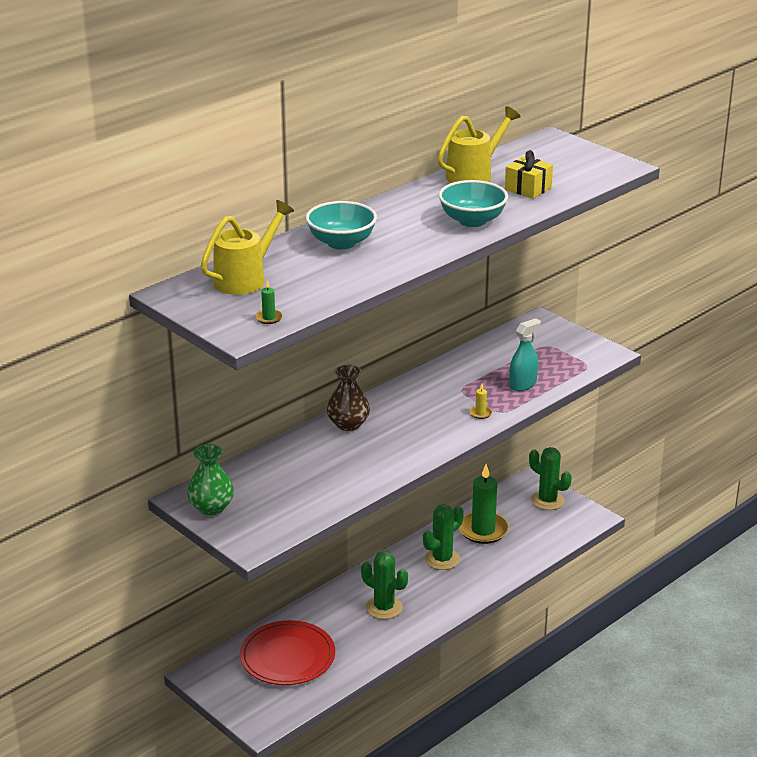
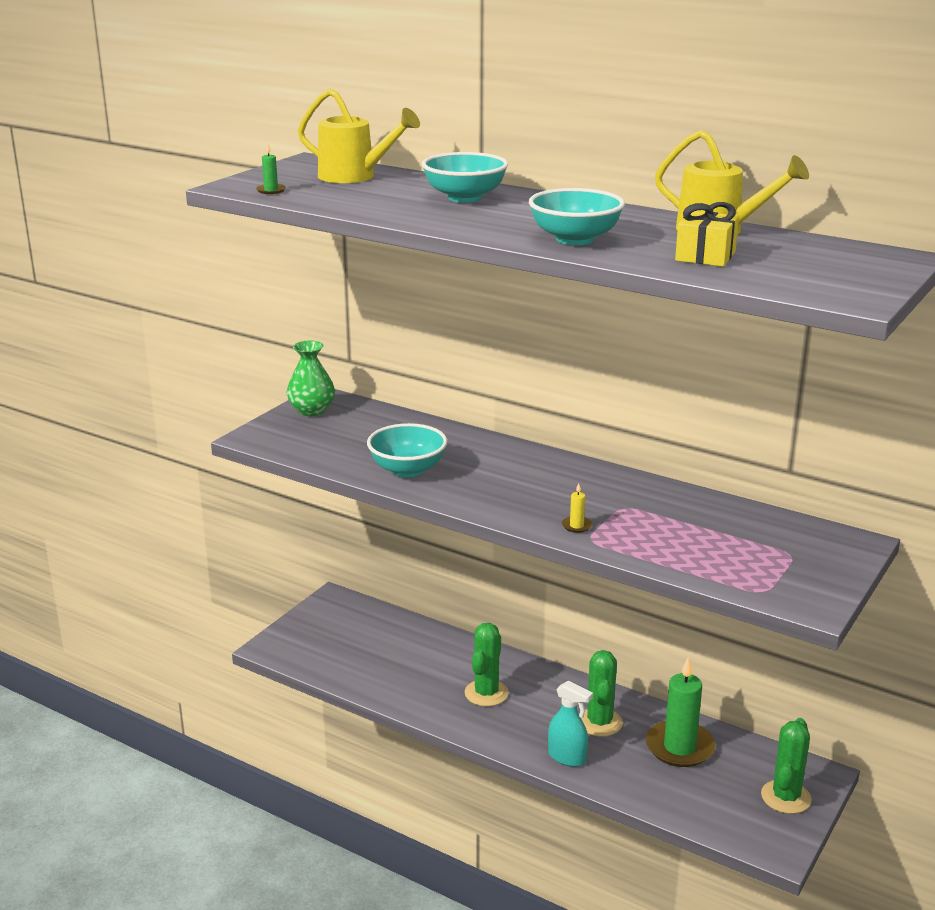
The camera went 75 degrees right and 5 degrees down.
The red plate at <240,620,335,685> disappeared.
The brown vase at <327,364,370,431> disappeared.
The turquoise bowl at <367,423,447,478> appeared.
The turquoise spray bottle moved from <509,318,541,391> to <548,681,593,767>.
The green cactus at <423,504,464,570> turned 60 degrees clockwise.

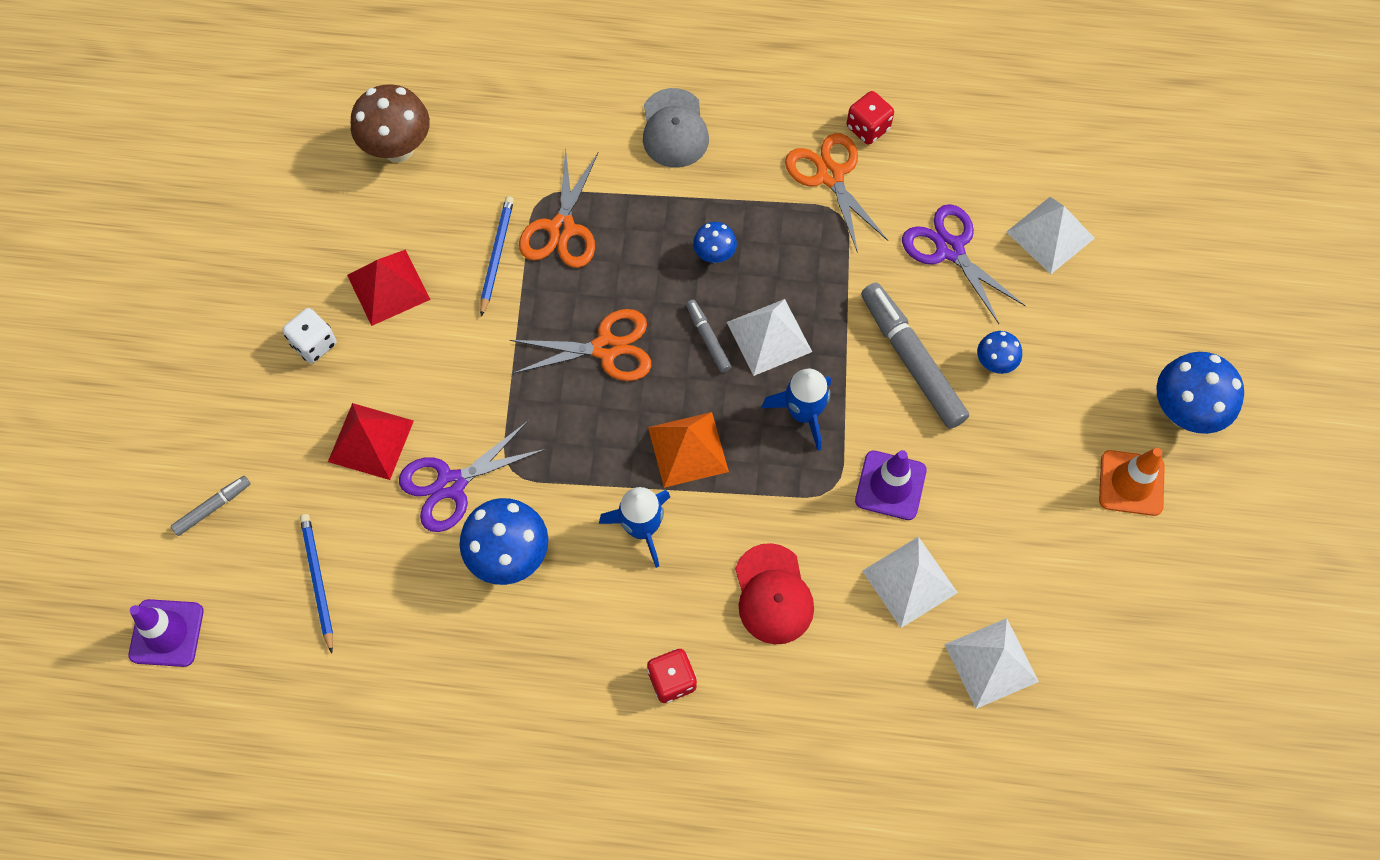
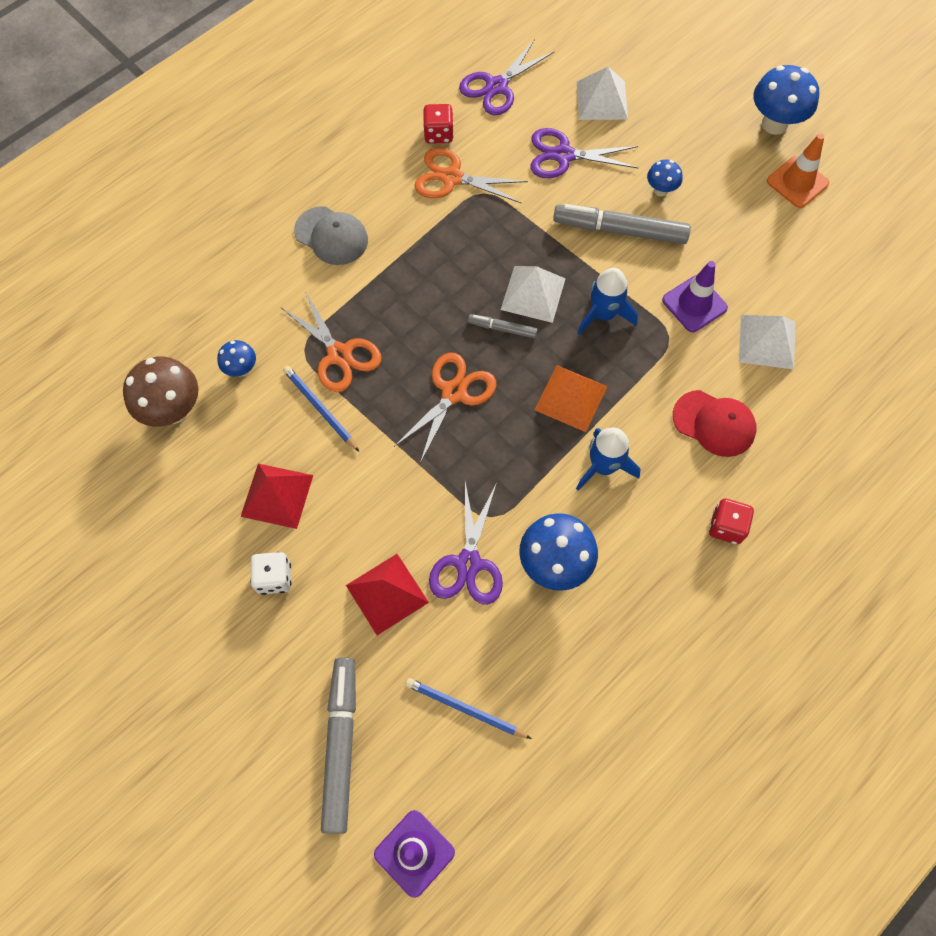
The camera went 50 degrees left and 0 degrees up.
The white pyramid at <944,618,1039,709> disappeared.
The purple scissors at <459,39,555,115> appeared.
The blue mushroom moved from <693,222,737,263> to <217,340,256,377>.
The grey marker at <171,476,251,536> changed to 2.02 times the size.

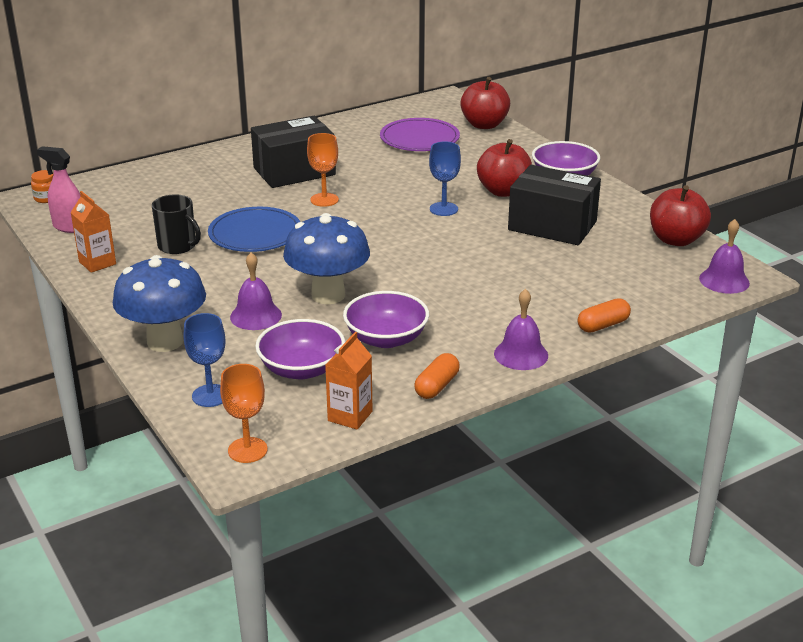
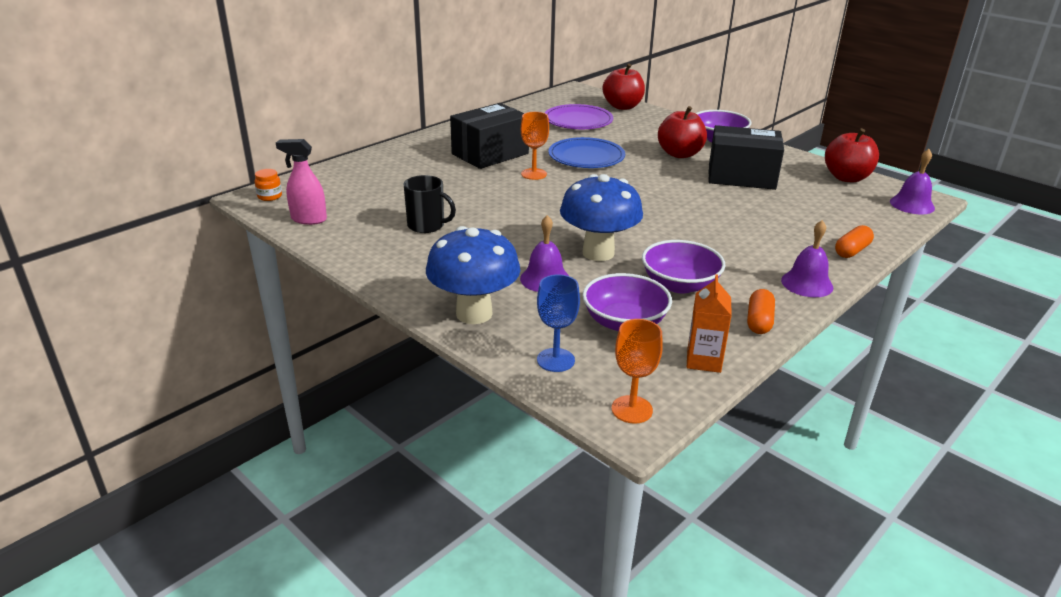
The camera went 15 degrees left and 0 degrees up.
The orange carton at <71,191,116,273> disappeared.
The blue goblet at <429,141,461,216> disappeared.
The blue plate moved from <208,207,300,252> to <548,137,625,168>.

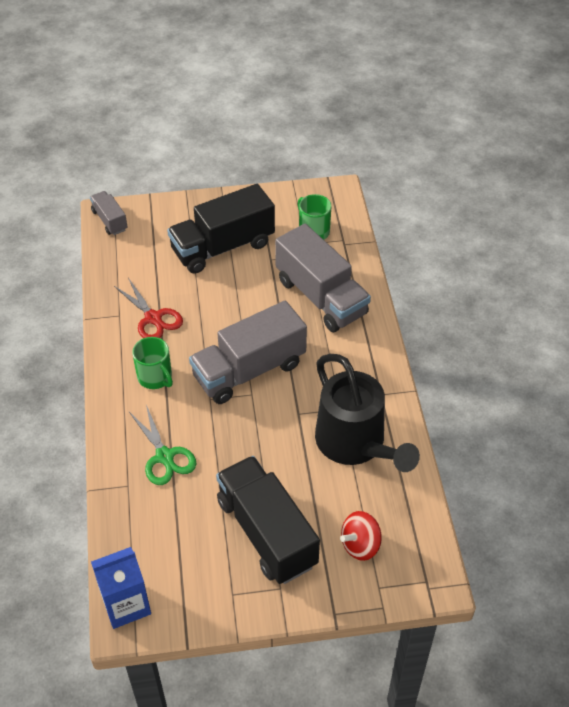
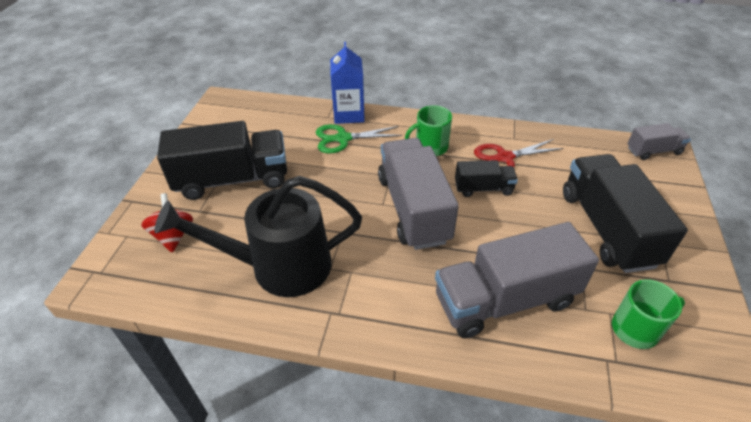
The camera went 110 degrees right and 5 degrees down.
The black truck at <455,160,518,197> appeared.
The blue carton moved from <91,547,151,629> to <330,42,365,124>.

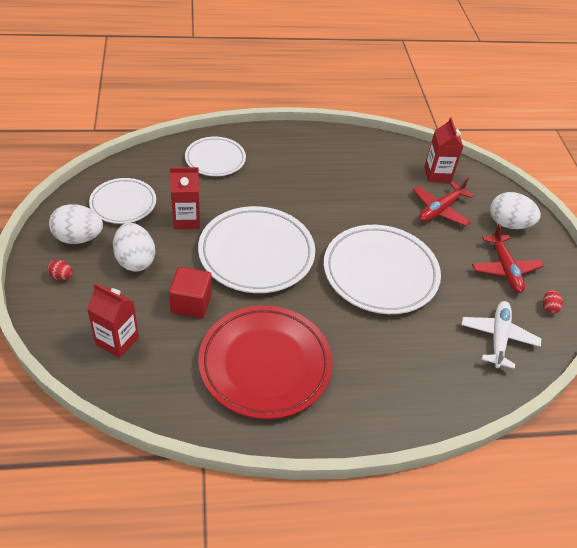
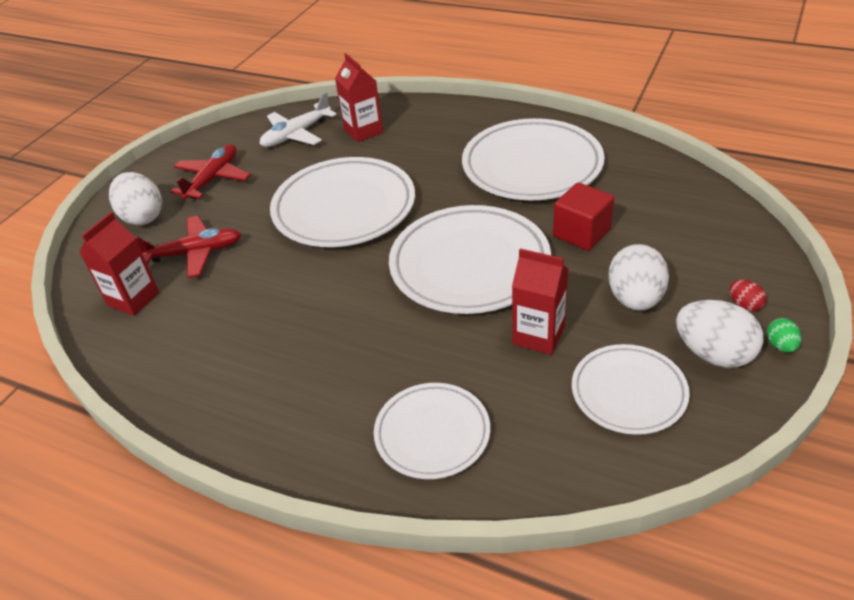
The camera went 140 degrees left and 5 degrees down.
The red egg at <543,290,563,314> disappeared.
The green egg at <767,318,801,353> appeared.
The red carton moved from <87,283,139,358> to <335,53,383,142>.
The red plate at <198,305,333,419> became the white plate at <462,118,605,200>.

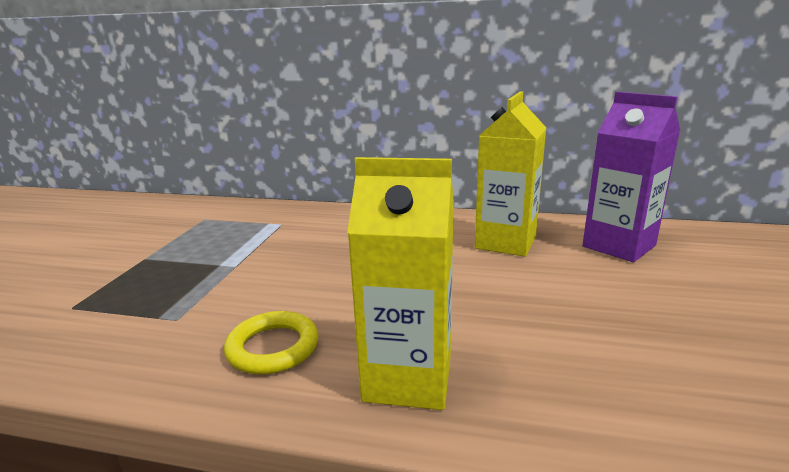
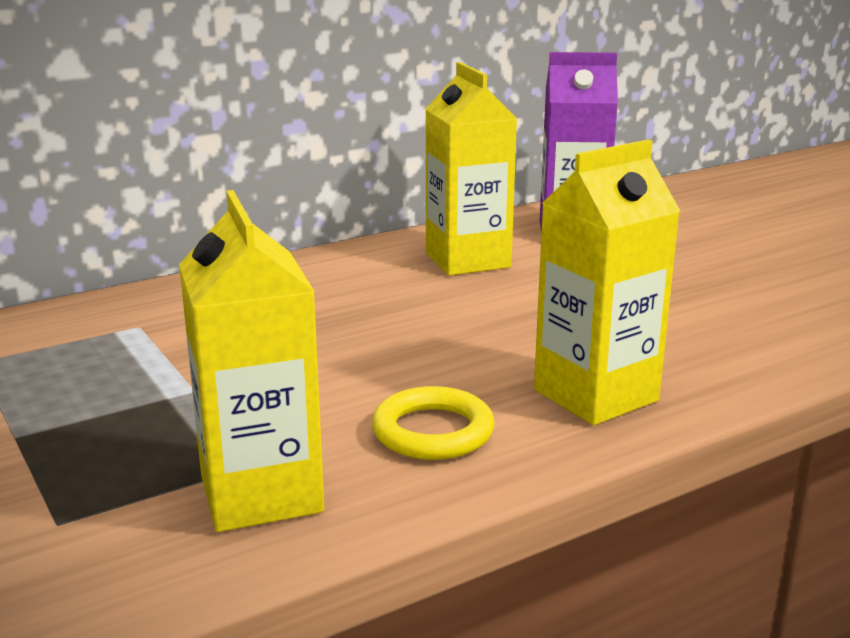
The camera went 45 degrees left and 0 degrees up.
The yellow carton at <179,190,324,532> appeared.

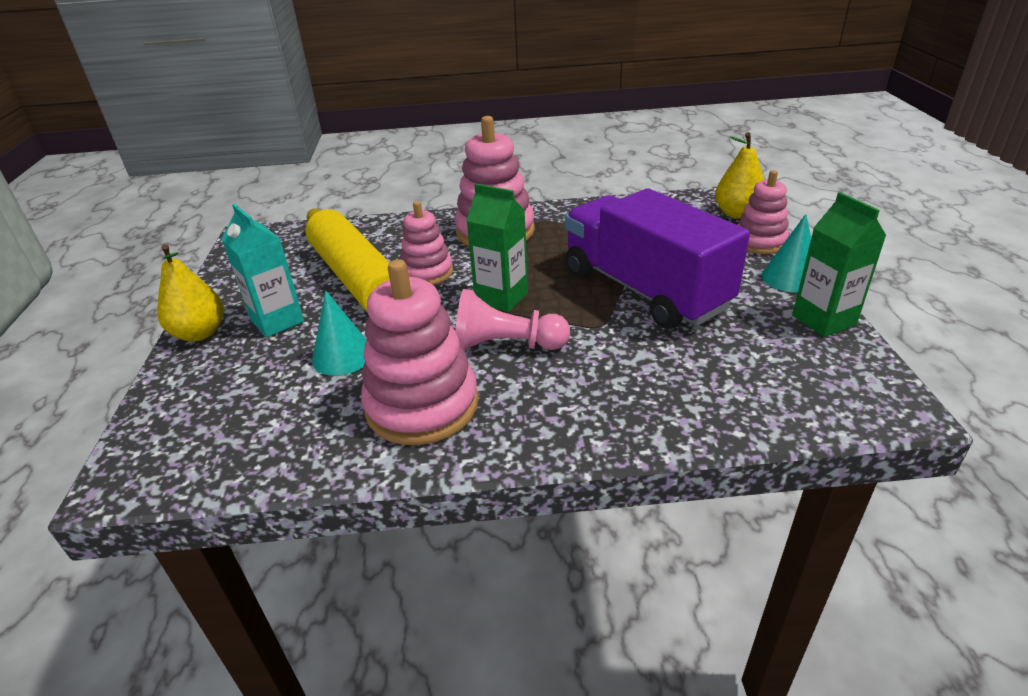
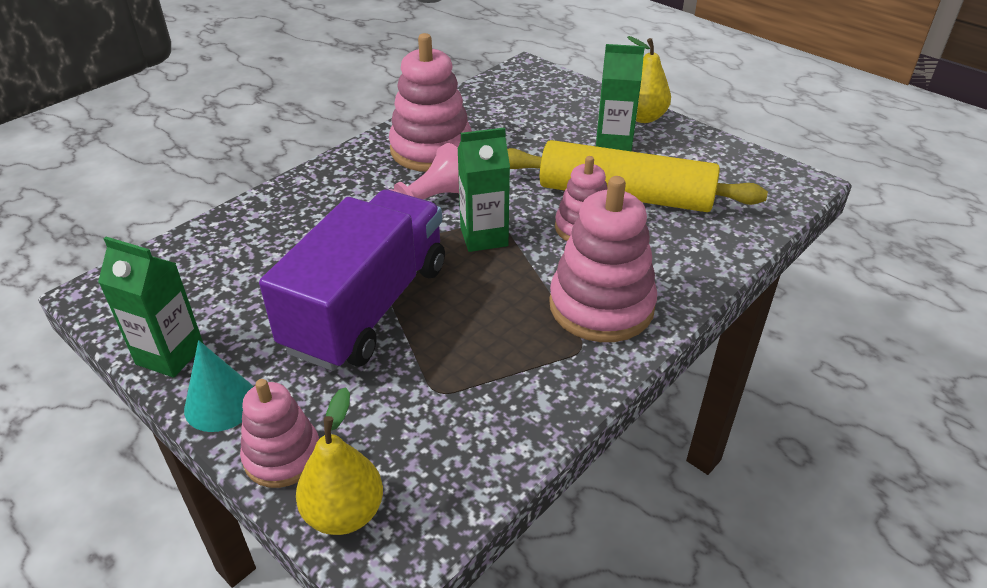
The camera went 135 degrees right and 5 degrees up.
The turquoise cone at <312,290,366,376> disappeared.
The turquoise carton at <222,204,304,337> became the green carton at <596,44,645,151>.
The purple truck at <565,188,750,329> turned 75 degrees counterclockwise.

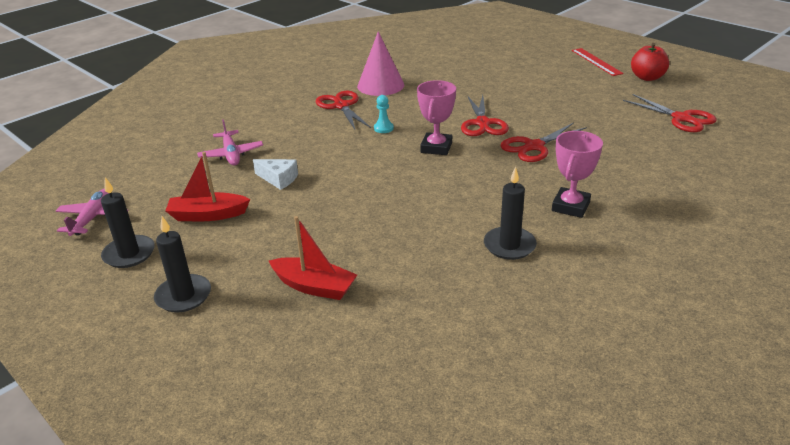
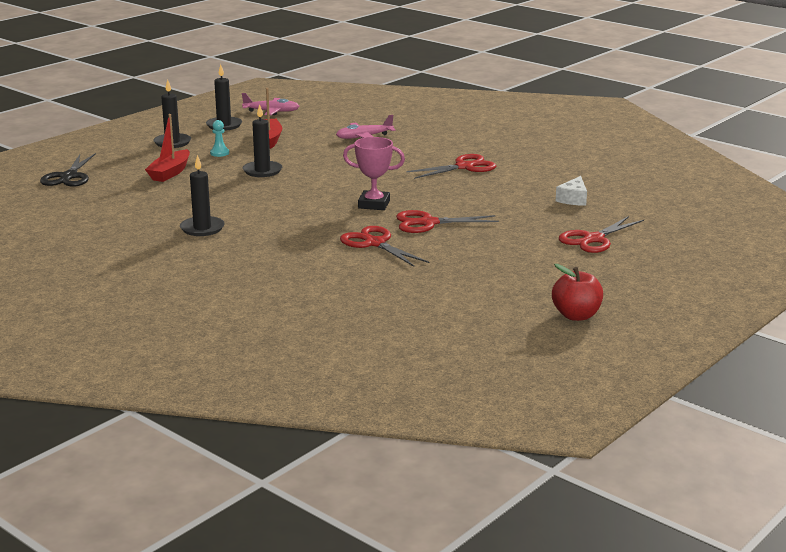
The camera went 85 degrees right and 10 degrees down.
The pink cone at <357,31,404,96> disappeared.
The pink trophy at <552,131,603,218> disappeared.
The red ruler at <572,48,624,76> disappeared.
The black scissors at <40,153,96,187> appeared.
The black candle at <243,104,282,177> appeared.
The white cheese moved from <253,159,298,190> to <556,176,587,206>.
The turquoise pawn moved from <374,95,394,133> to <210,120,229,157>.
The red scissors moved from <623,94,717,132> to <559,216,644,253>.

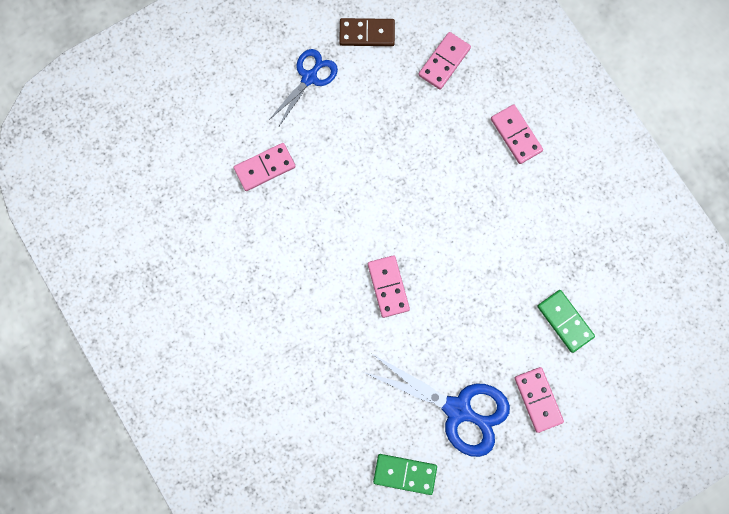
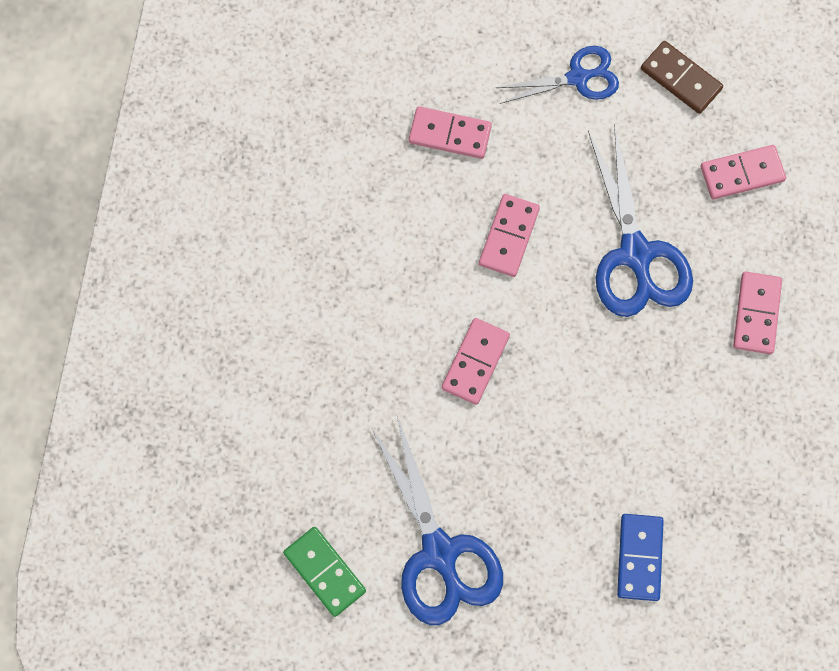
The camera went 40 degrees right and 5 degrees down.
The blue scissors at <588,124,693,317> appeared.
The pink domino moved from <515,367,564,433> to <479,194,540,277>.
The green domino at <537,290,595,353> became the blue domino at <617,514,664,601>.

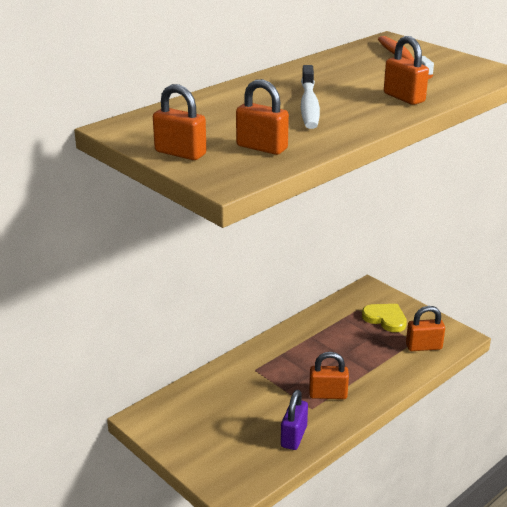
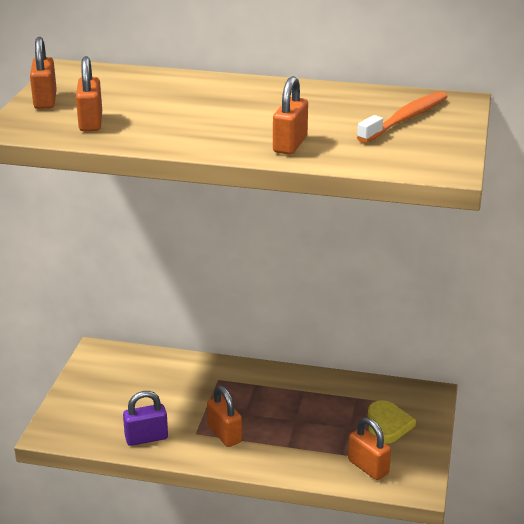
The camera went 55 degrees right and 0 degrees up.
The white toothbrush at <301,65,320,129> disappeared.

